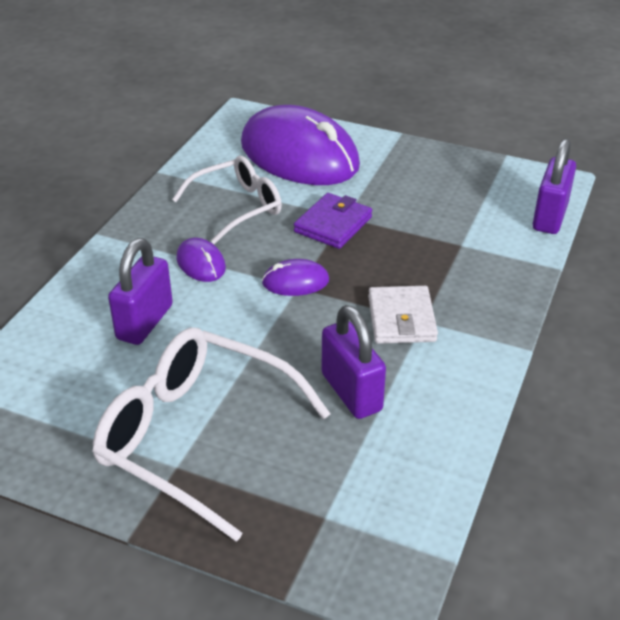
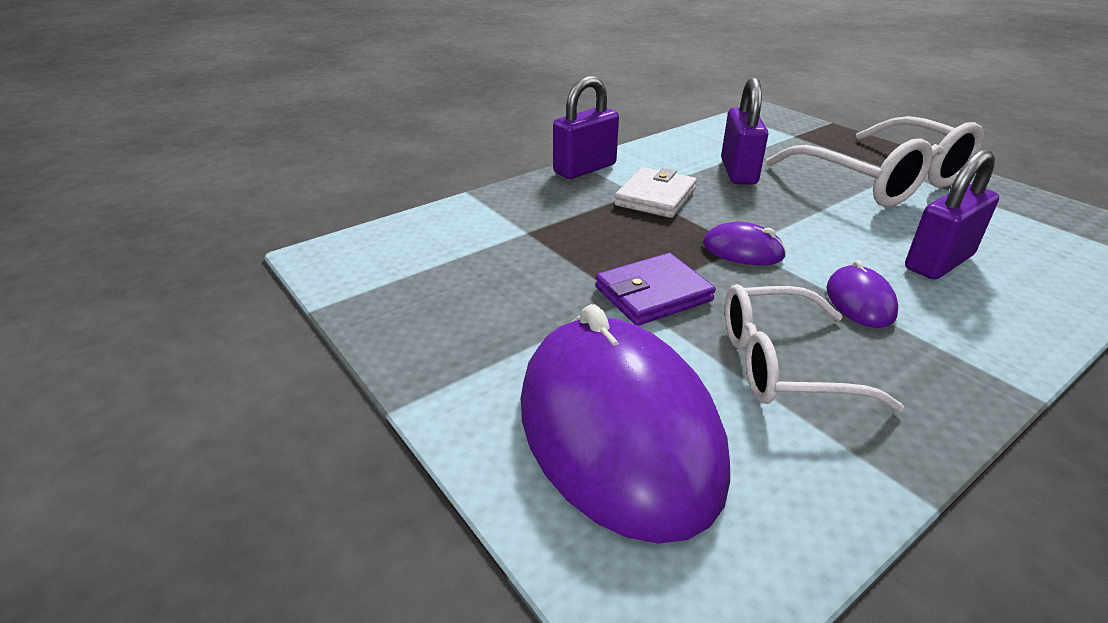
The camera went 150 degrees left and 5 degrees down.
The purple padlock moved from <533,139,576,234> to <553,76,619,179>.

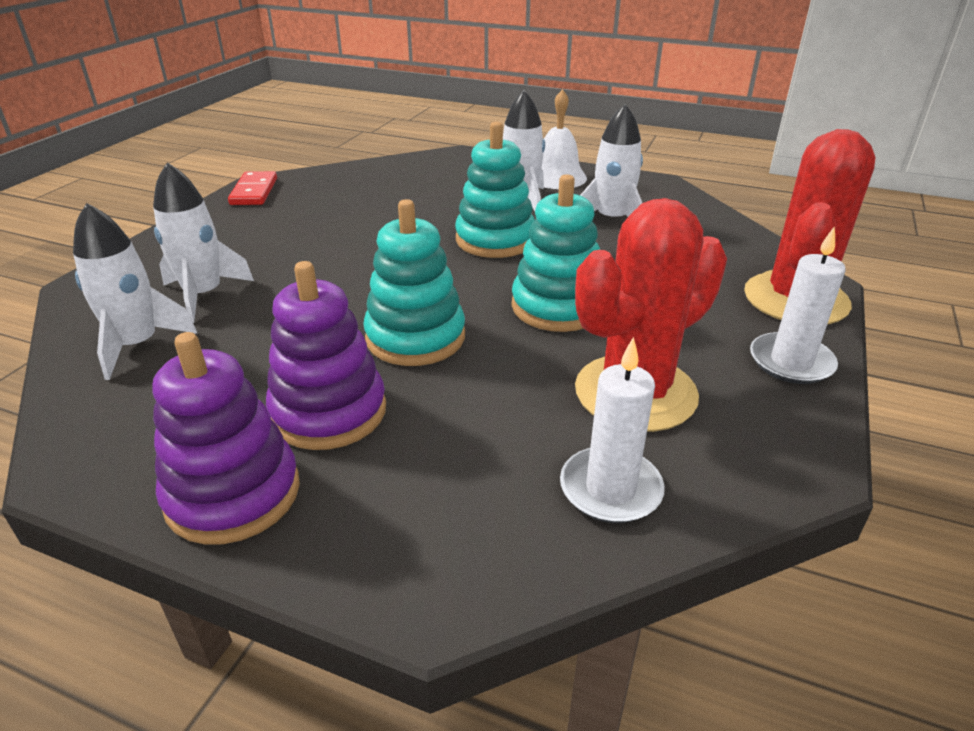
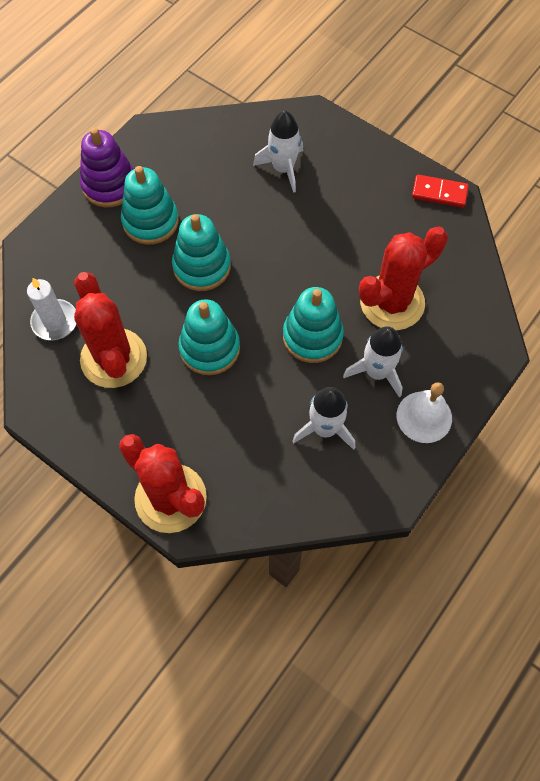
The camera went 105 degrees right and 30 degrees up.
The white rocket at <73,203,197,380> disappeared.
The white candle at <750,226,846,384> disappeared.
The red cactus at <359,226,448,330> appeared.
The purple stacking toy at <266,261,386,450> became the turquoise stacking toy at <121,166,179,245>.

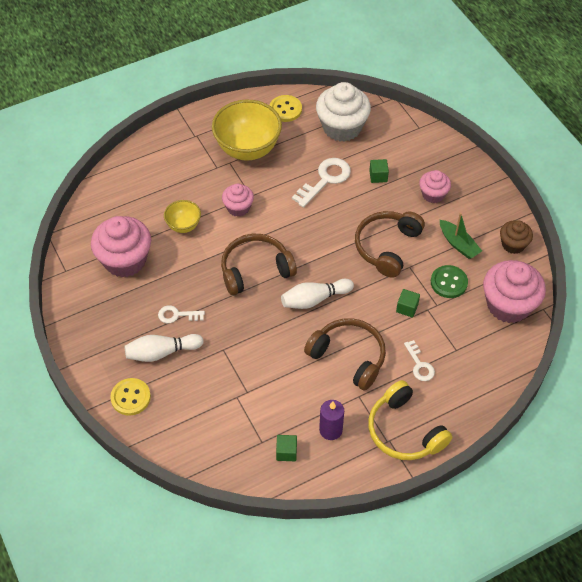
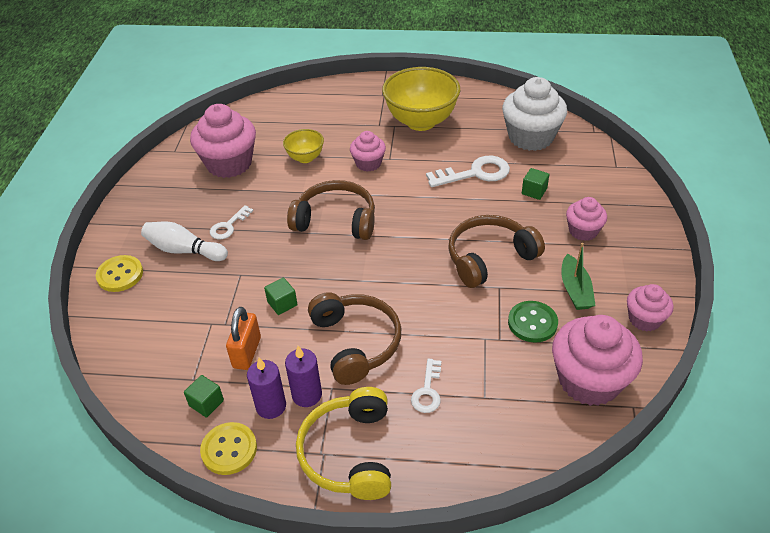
The camera went 35 degrees right and 10 degrees down.
The white bowling pin at <281,279,354,309> disappeared.
The orange padlock at <226,307,261,370> appeared.
The purple candle at <285,346,322,407> appeared.
The yellow button moved from <270,95,302,122> to <200,422,257,475>.
The green cube moved from <396,289,420,318> to <264,277,298,315>.
The brown cupcake at <500,220,533,254> became the pink cupcake at <627,284,674,331>.
The white key at <158,305,205,323> turned 90 degrees counterclockwise.

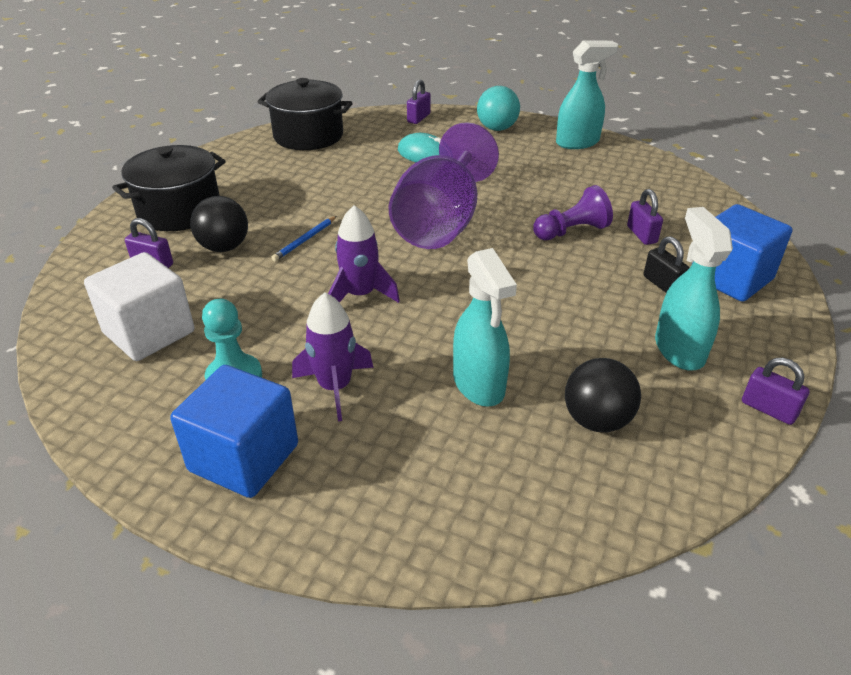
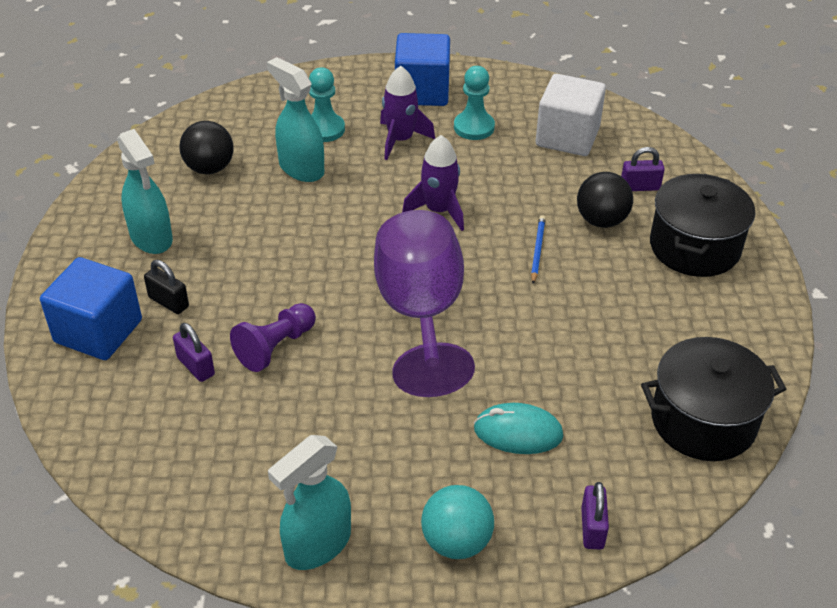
The camera went 155 degrees right and 5 degrees up.
The purple padlock at <742,357,810,425> disappeared.
The turquoise pawn at <309,67,345,142> appeared.

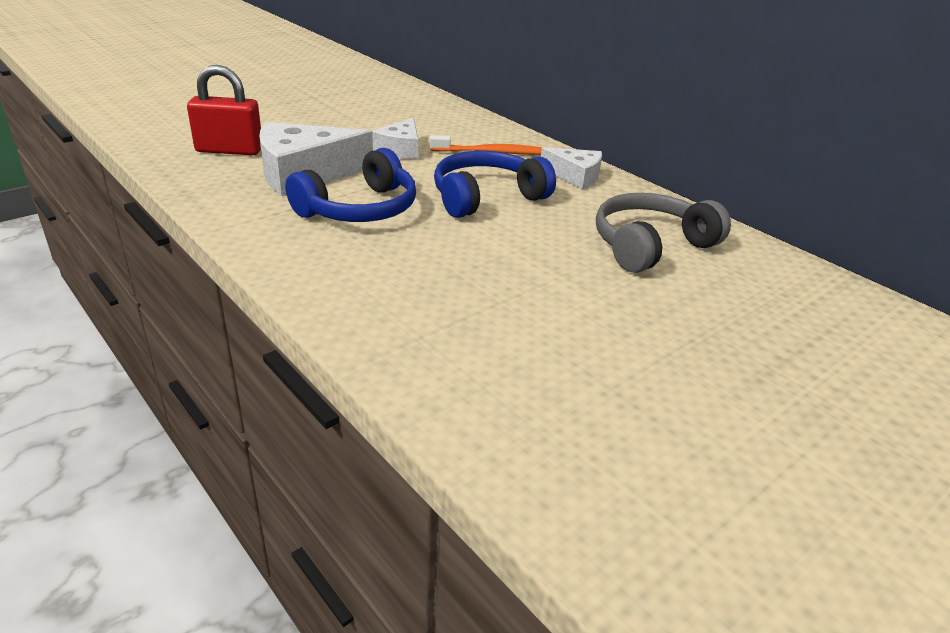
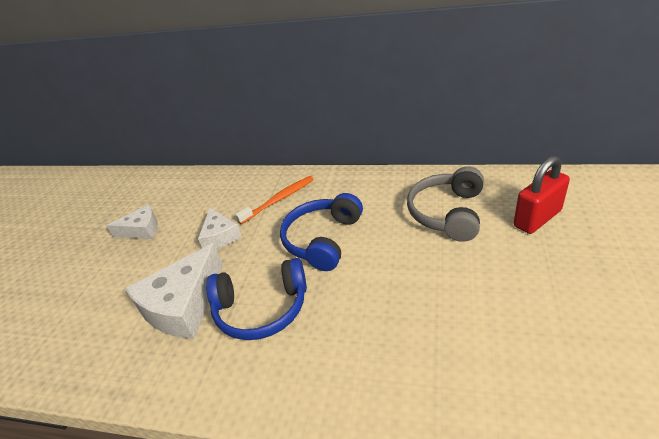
The camera went 30 degrees left and 5 degrees up.
The red padlock moved from <187,65,261,155> to <514,156,570,234>.
The white cheese moved from <541,147,602,189> to <106,205,158,239>.
The blue headphones at <285,148,416,222> turned 75 degrees clockwise.

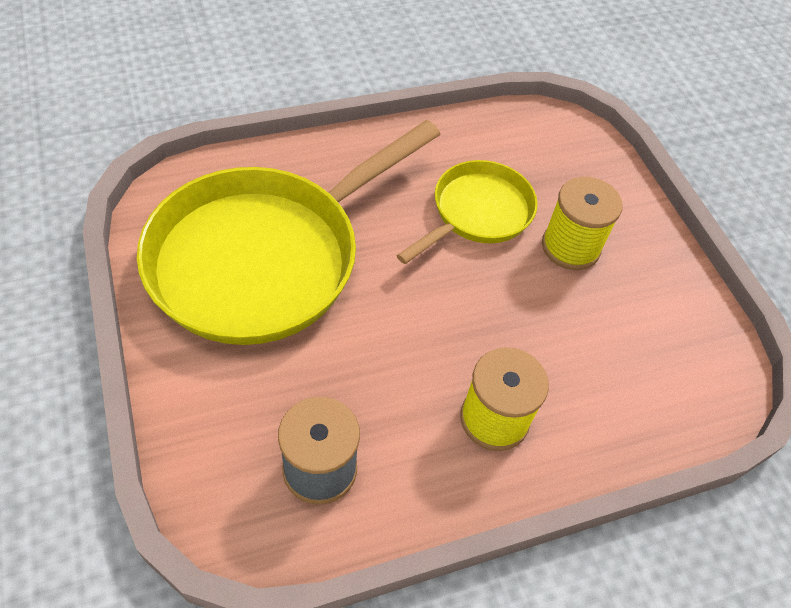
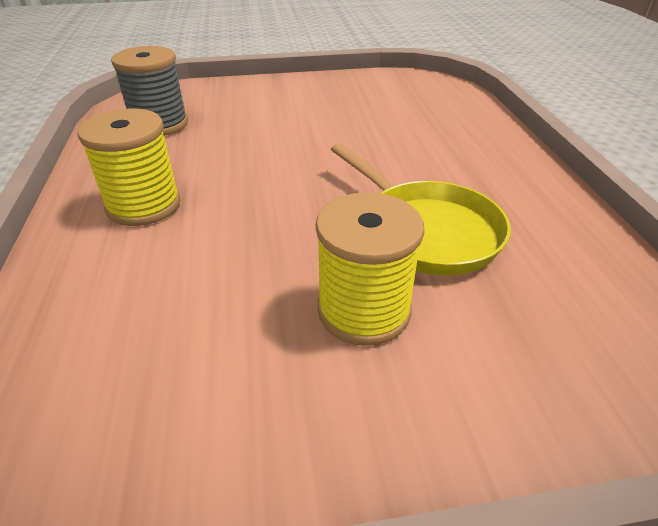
The camera went 105 degrees right and 15 degrees down.
The yellow pan at <137,120,441,345> disappeared.

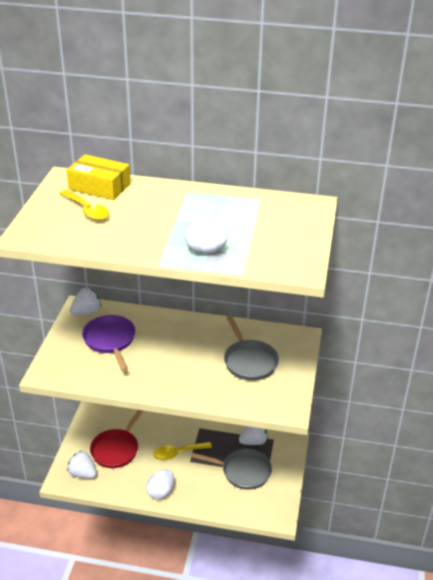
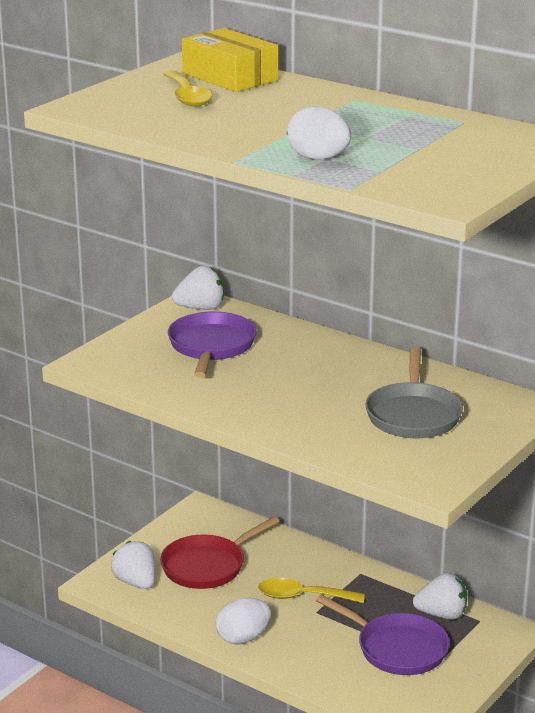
The camera went 25 degrees right and 10 degrees down.
The grey pan at <191,449,272,490> became the purple pan at <316,595,450,675>.

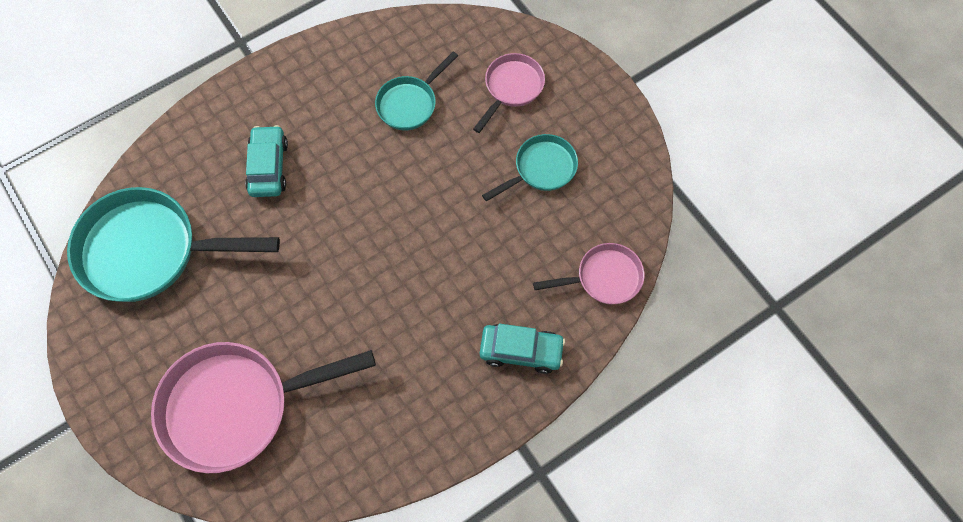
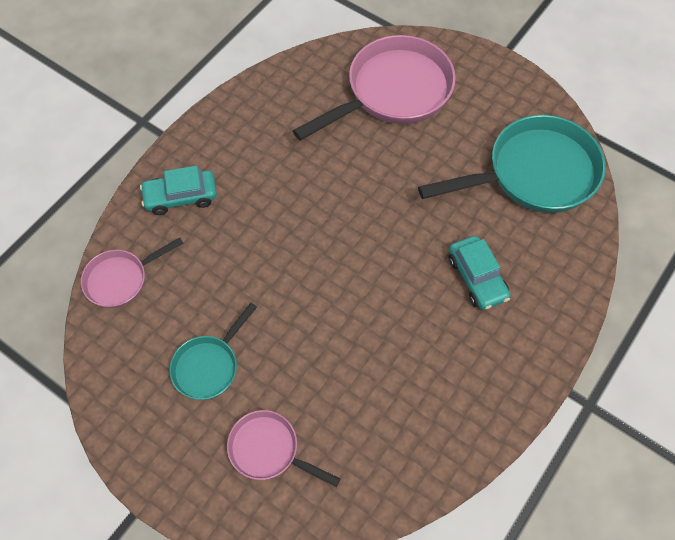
The camera went 160 degrees right and 5 degrees down.
The turquoise pan at <375,51,458,131> disappeared.
The pink pan at <473,53,545,133> turned 105 degrees clockwise.

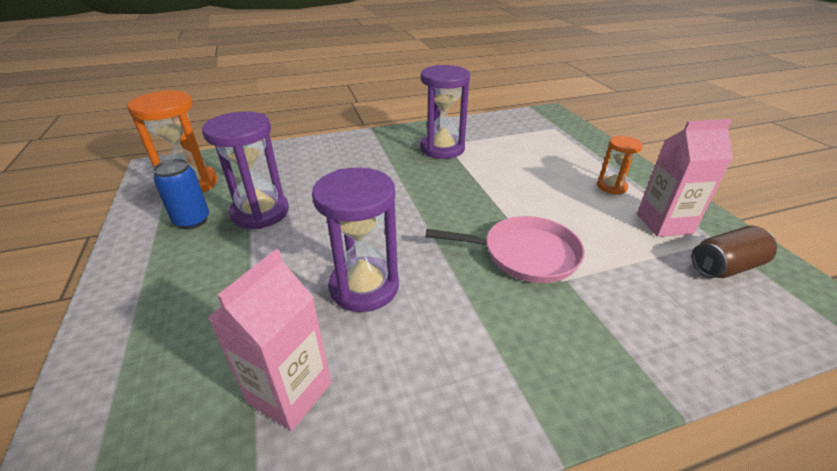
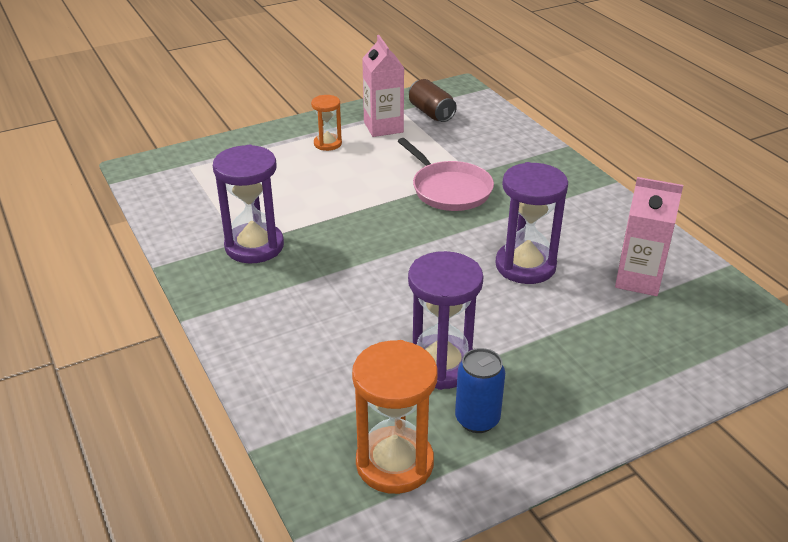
The camera went 100 degrees left and 0 degrees up.
The pink pan at <425,216,585,283> turned 150 degrees clockwise.

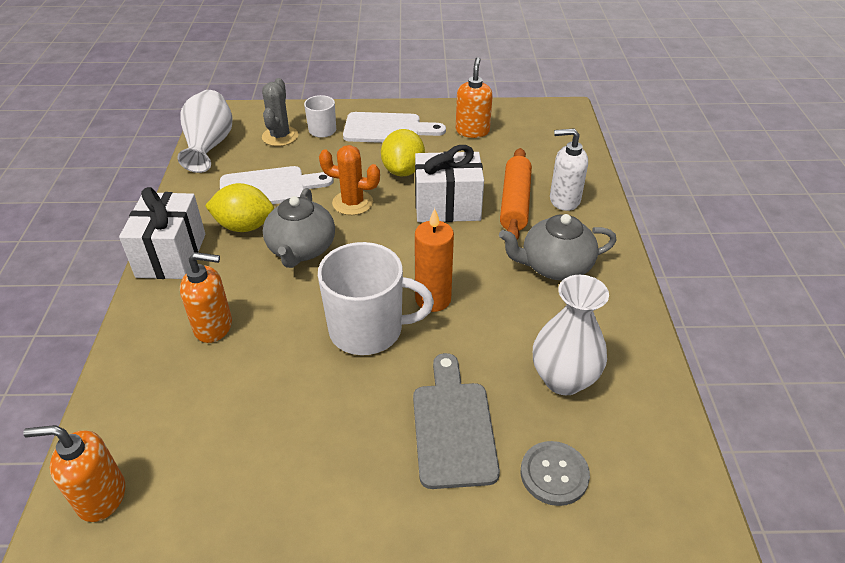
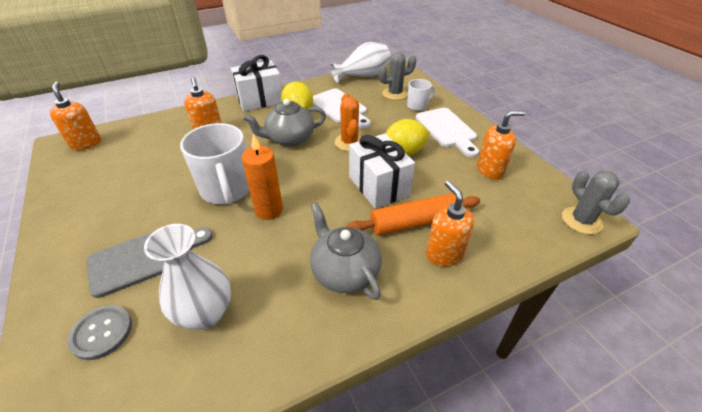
The camera went 65 degrees right and 0 degrees up.
The grey cactus at <562,171,630,234> appeared.
The white soap dispenser at <550,128,588,211> became the orange soap dispenser at <426,181,474,267>.

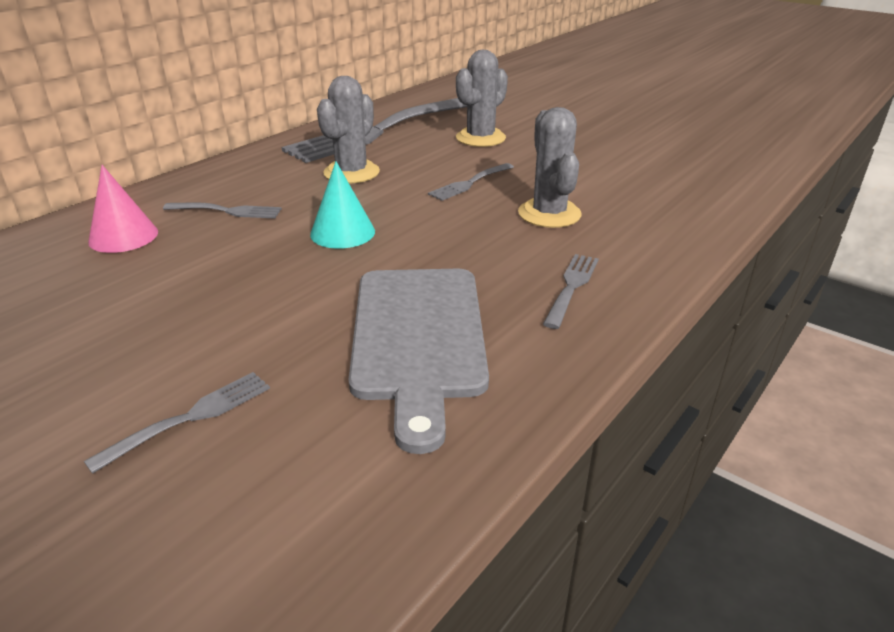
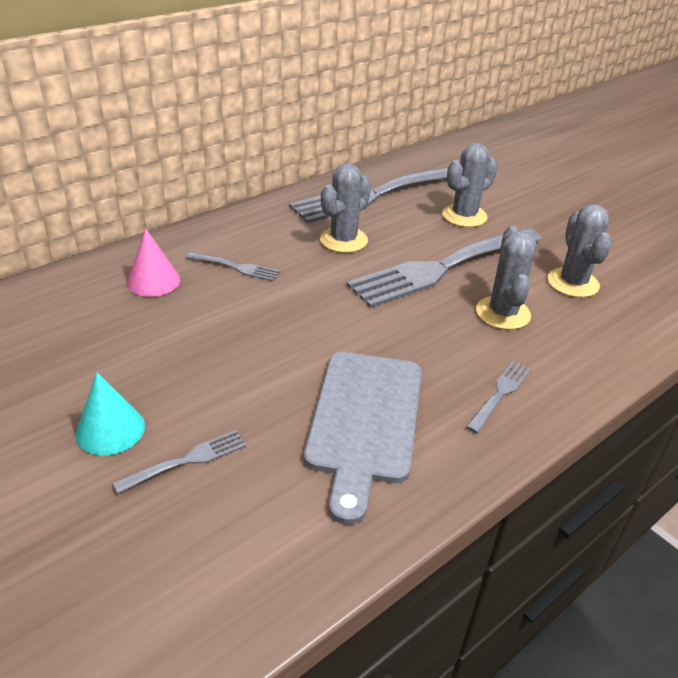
The camera went 10 degrees right and 5 degrees up.
The grey cactus at <548,204,612,298> appeared.
The turquoise cone moved from <310,161,375,249> to <76,372,145,455>.
The grey fork at <428,163,514,201> changed to 2.40 times the size.

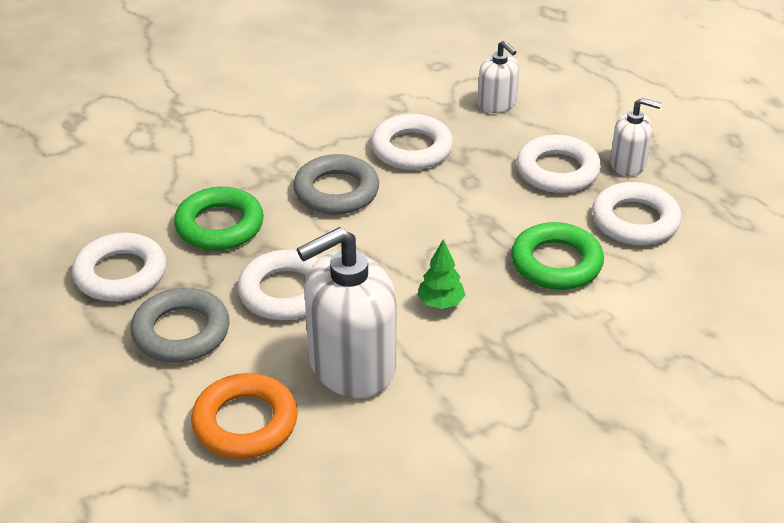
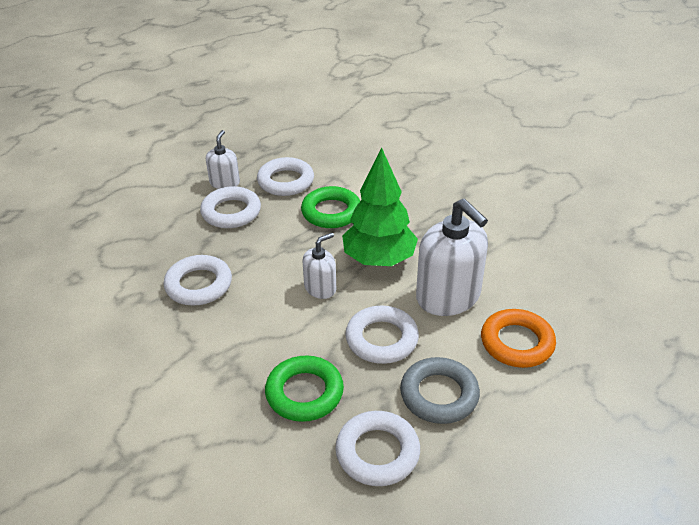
The camera went 95 degrees left and 0 degrees up.
The grey ring at <293,154,379,215> disappeared.
The white soap dispenser moved from <478,40,519,113> to <303,233,336,299>.
The green tree at <417,239,465,309> changed to 2.29 times the size.

